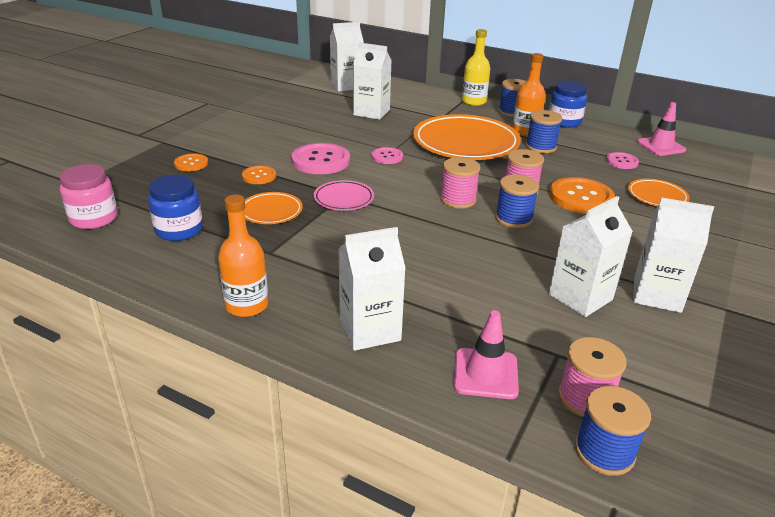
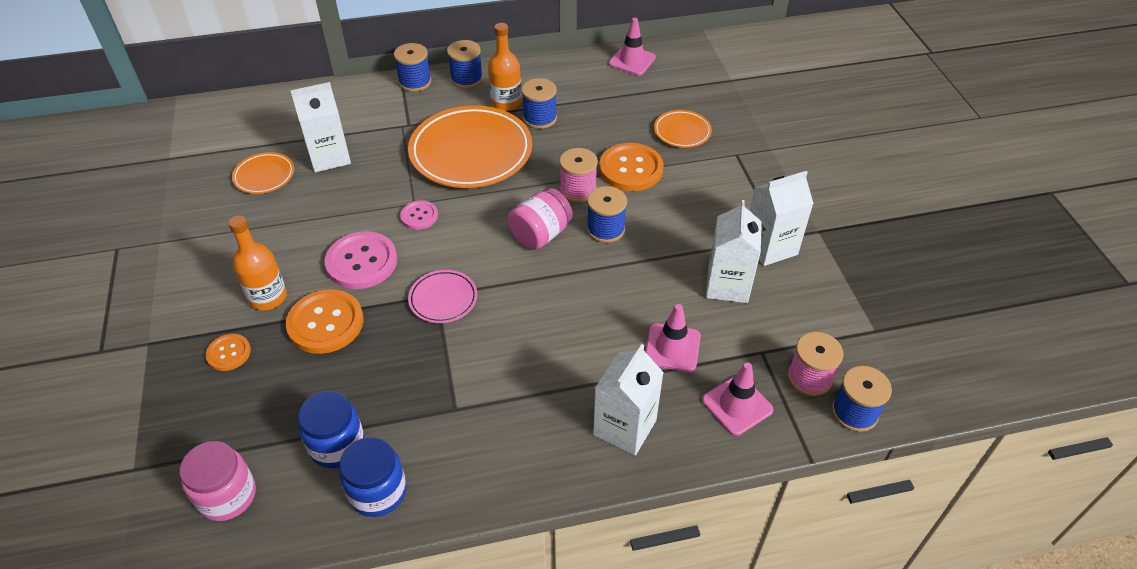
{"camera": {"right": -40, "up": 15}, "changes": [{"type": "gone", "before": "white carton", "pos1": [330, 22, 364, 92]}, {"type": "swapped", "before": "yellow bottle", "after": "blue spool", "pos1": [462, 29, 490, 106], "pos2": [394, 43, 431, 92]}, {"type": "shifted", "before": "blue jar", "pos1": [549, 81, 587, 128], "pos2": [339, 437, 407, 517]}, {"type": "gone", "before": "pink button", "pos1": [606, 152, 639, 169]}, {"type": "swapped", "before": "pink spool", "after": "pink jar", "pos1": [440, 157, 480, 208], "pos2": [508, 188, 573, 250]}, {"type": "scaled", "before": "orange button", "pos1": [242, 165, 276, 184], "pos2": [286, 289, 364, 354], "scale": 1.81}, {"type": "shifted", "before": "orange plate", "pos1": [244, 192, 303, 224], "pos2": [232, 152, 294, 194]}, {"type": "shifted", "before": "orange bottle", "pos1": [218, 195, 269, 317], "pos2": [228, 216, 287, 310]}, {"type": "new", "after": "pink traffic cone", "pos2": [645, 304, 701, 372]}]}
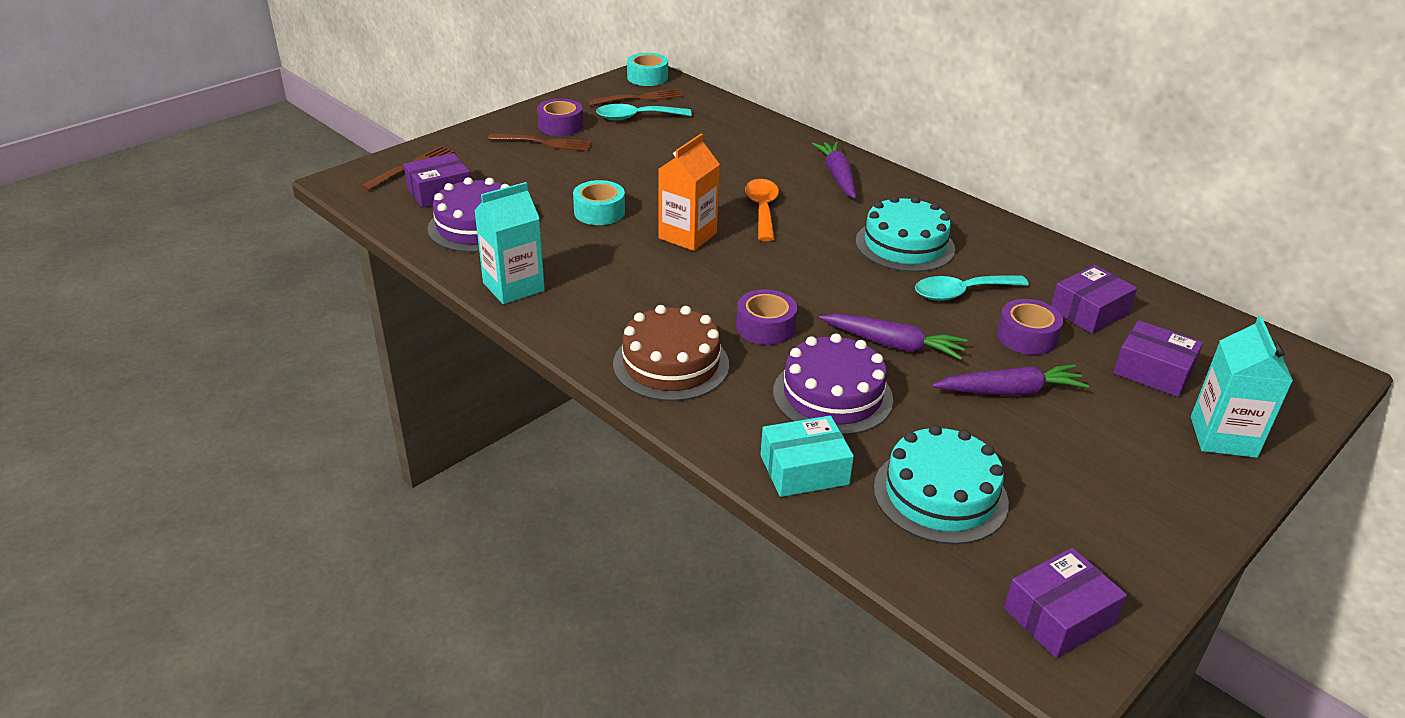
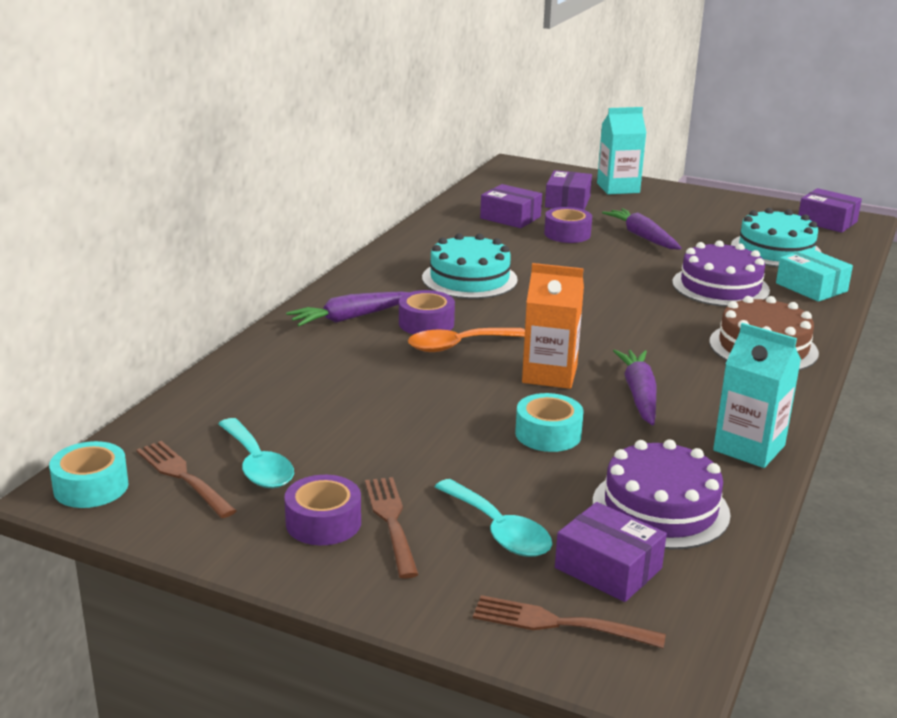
{"camera": {"right": -110, "up": -10}, "changes": [{"type": "shifted", "before": "turquoise spoon", "pos1": [915, 275, 1029, 301], "pos2": [435, 479, 552, 557]}, {"type": "shifted", "before": "purple tape", "pos1": [736, 289, 797, 345], "pos2": [399, 290, 455, 334]}, {"type": "shifted", "before": "purple carrot", "pos1": [819, 314, 967, 360], "pos2": [613, 350, 657, 426]}]}
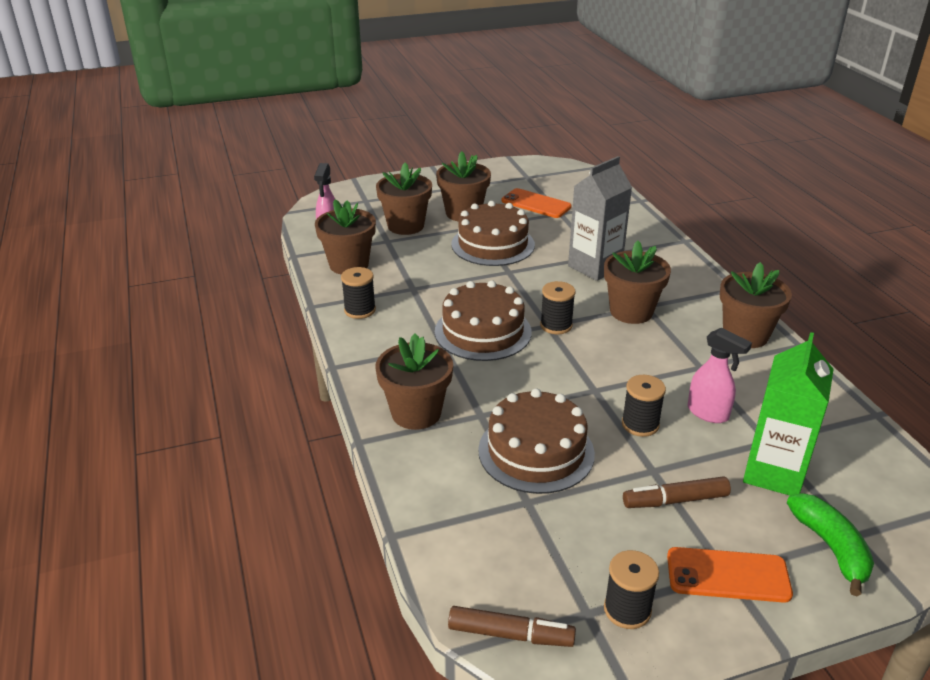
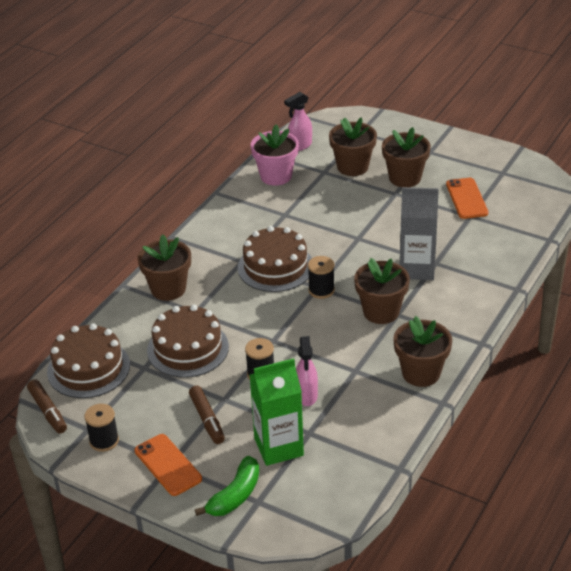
{"camera": {"right": 50, "up": 5}, "changes": [{"type": "repainted", "before": "brown flower pot", "after": "pink flower pot", "pos1": [315, 199, 376, 275], "pos2": [251, 125, 299, 186]}, {"type": "shifted", "before": "brown cake", "pos1": [451, 201, 535, 266], "pos2": [47, 323, 130, 398]}, {"type": "gone", "before": "black spool", "pos1": [341, 267, 376, 319]}, {"type": "rotated", "before": "brown marker", "pos1": [623, 476, 731, 508], "pos2": [189, 386, 225, 444], "turn": -150}]}
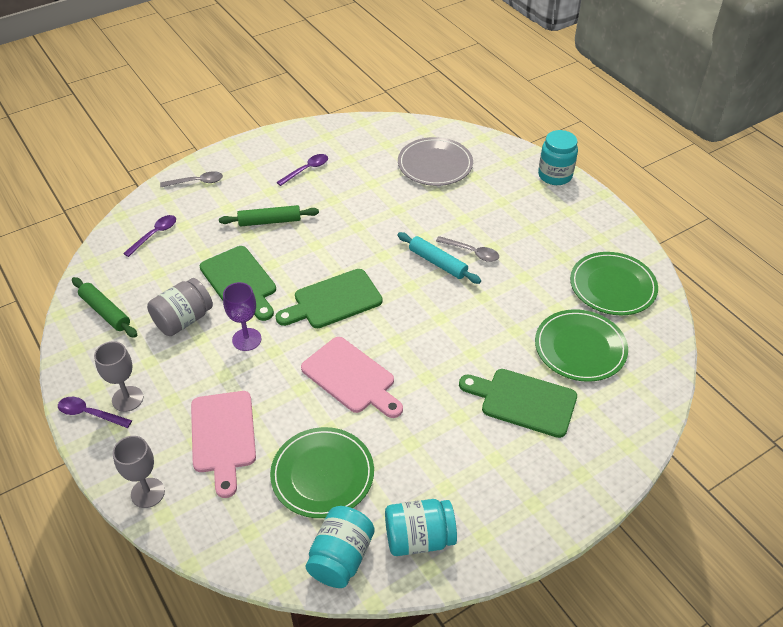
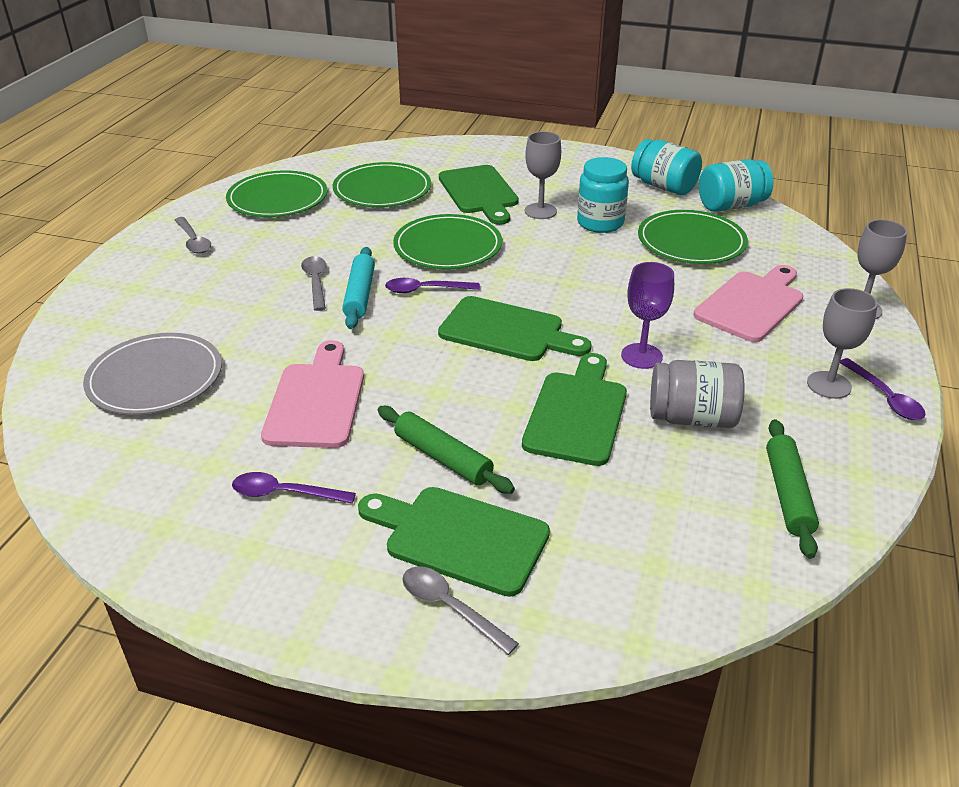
{"camera": {"right": -130, "up": -10}, "changes": [{"type": "shifted", "before": "turquoise jar", "pos1": [538, 130, 578, 185], "pos2": [577, 157, 629, 233]}, {"type": "shifted", "before": "purple spoon", "pos1": [123, 215, 176, 257], "pos2": [385, 278, 480, 293]}, {"type": "shifted", "before": "pink cutting board", "pos1": [301, 337, 403, 418], "pos2": [261, 340, 364, 448]}, {"type": "new", "after": "grey goblet", "pos2": [525, 131, 561, 219]}, {"type": "new", "after": "green plate", "pos2": [393, 214, 502, 269]}, {"type": "new", "after": "grey spoon", "pos2": [175, 217, 211, 254]}, {"type": "new", "after": "green cutting board", "pos2": [358, 487, 550, 597]}]}
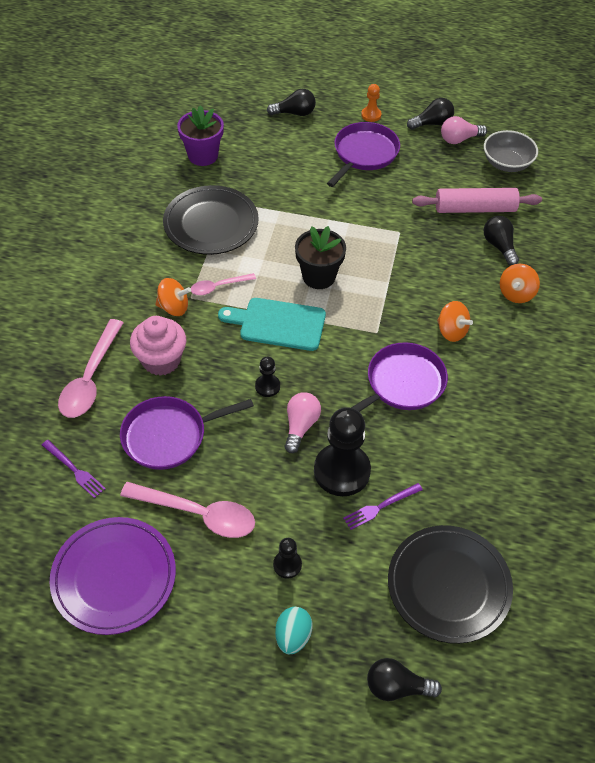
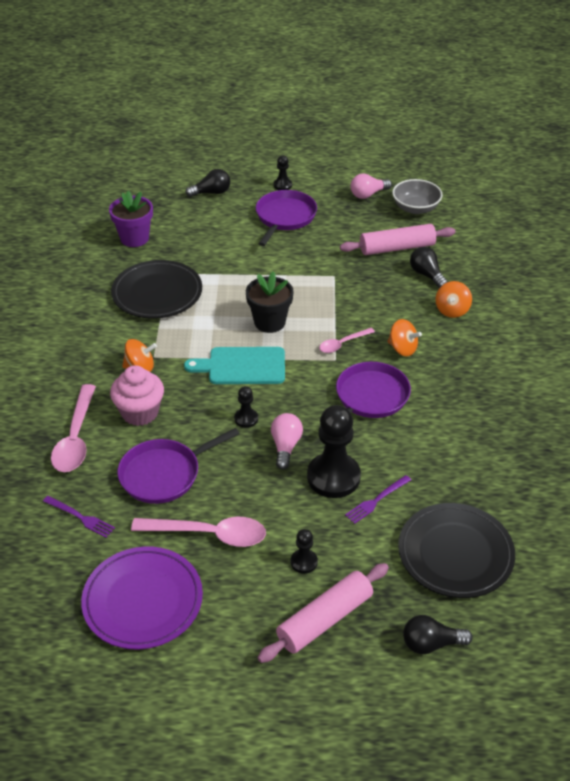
{"camera": {"right": -10, "up": -10}, "changes": [{"type": "repainted", "before": "orange pawn", "after": "black pawn", "pos1": [361, 84, 381, 122], "pos2": [274, 156, 292, 190]}, {"type": "gone", "before": "black light bulb", "pos1": [407, 98, 454, 130]}, {"type": "shifted", "before": "pink spoon", "pos1": [191, 273, 256, 295], "pos2": [319, 328, 375, 353]}, {"type": "swapped", "before": "turquoise egg", "after": "pink rolling pin", "pos1": [275, 607, 313, 654], "pos2": [257, 563, 389, 663]}]}
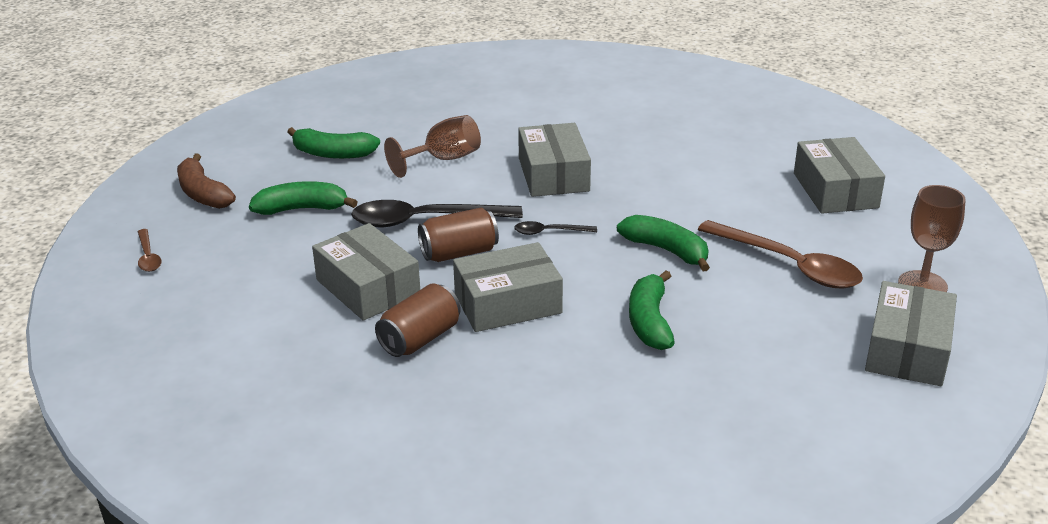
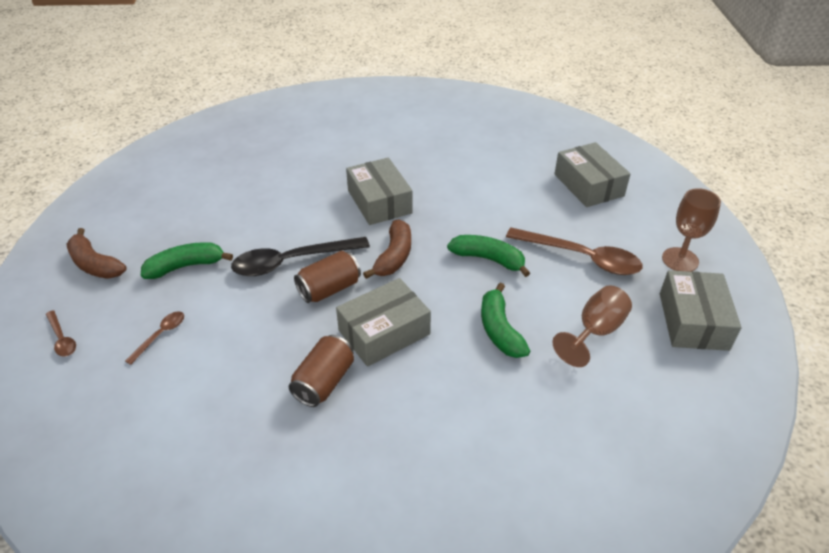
{"camera": {"right": -15, "up": 10}, "changes": [{"type": "shifted", "before": "brown goblet", "pos1": [384, 115, 481, 178], "pos2": [552, 285, 632, 367]}, {"type": "gone", "before": "green banana", "pos1": [287, 127, 380, 159]}, {"type": "swapped", "before": "black spoon", "after": "brown banana", "pos1": [514, 221, 597, 235], "pos2": [363, 220, 411, 279]}, {"type": "gone", "before": "grey box", "pos1": [312, 223, 420, 321]}, {"type": "new", "after": "brown spoon", "pos2": [125, 312, 184, 365]}]}
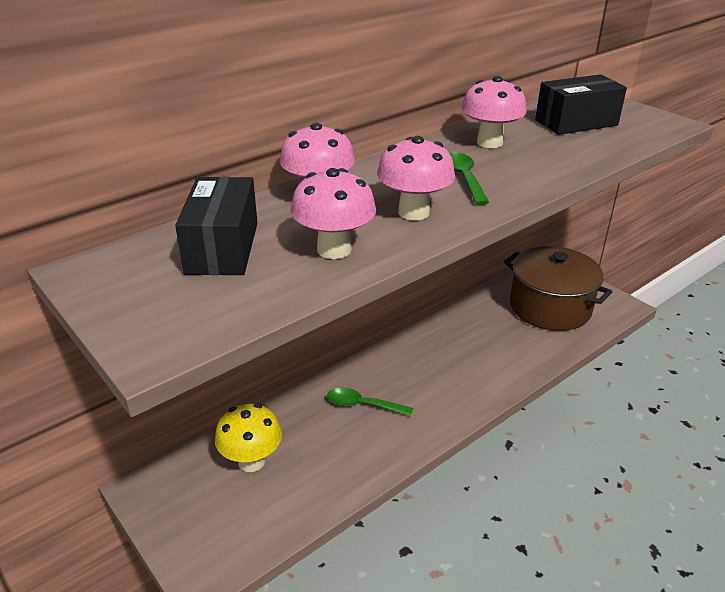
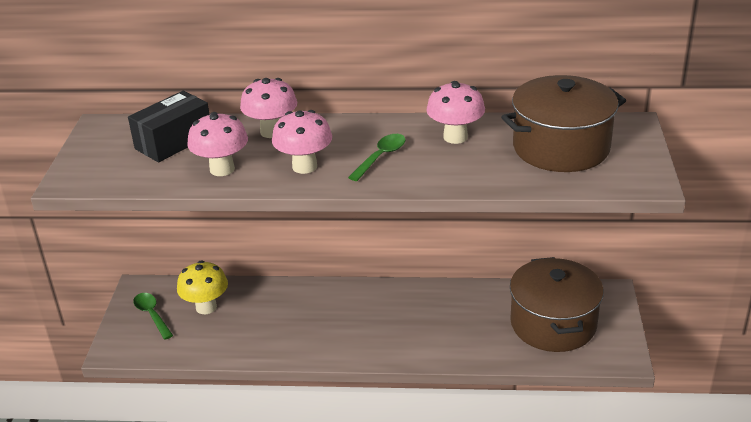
{"camera": {"right": 45, "up": 0}, "changes": [{"type": "swapped", "before": "black box", "after": "brown pot", "pos1": [535, 74, 627, 135], "pos2": [501, 75, 626, 172]}, {"type": "shifted", "before": "green spoon", "pos1": [327, 387, 413, 416], "pos2": [133, 293, 173, 340]}]}
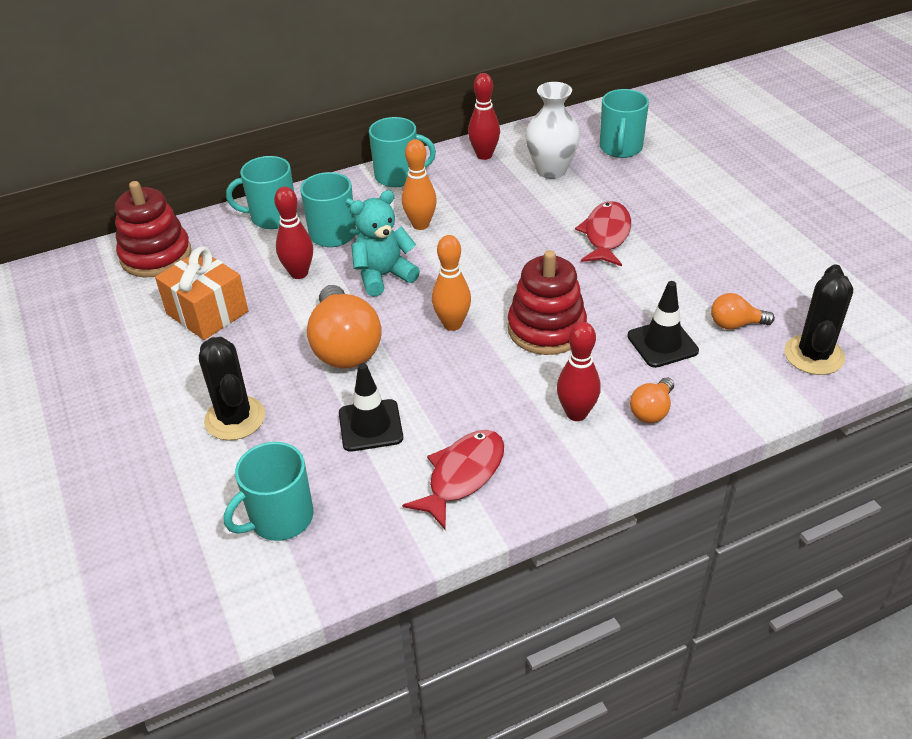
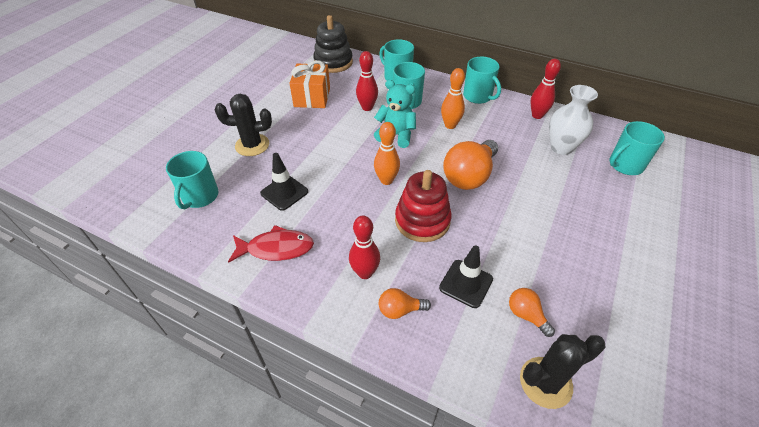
{"camera": {"right": 50, "up": 5}, "changes": [{"type": "repainted", "before": "red stacking toy", "after": "black stacking toy", "pos1": [115, 181, 191, 277], "pos2": [313, 15, 353, 73]}, {"type": "gone", "before": "red fish", "pos1": [575, 201, 631, 266]}, {"type": "shifted", "before": "orange light bulb", "pos1": [307, 285, 382, 369], "pos2": [443, 140, 498, 190]}, {"type": "rotated", "before": "black cactus", "pos1": [199, 337, 265, 440], "pos2": [215, 94, 272, 156], "turn": 60}, {"type": "rotated", "before": "turquoise mug", "pos1": [224, 442, 313, 541], "pos2": [166, 151, 219, 209], "turn": -90}]}
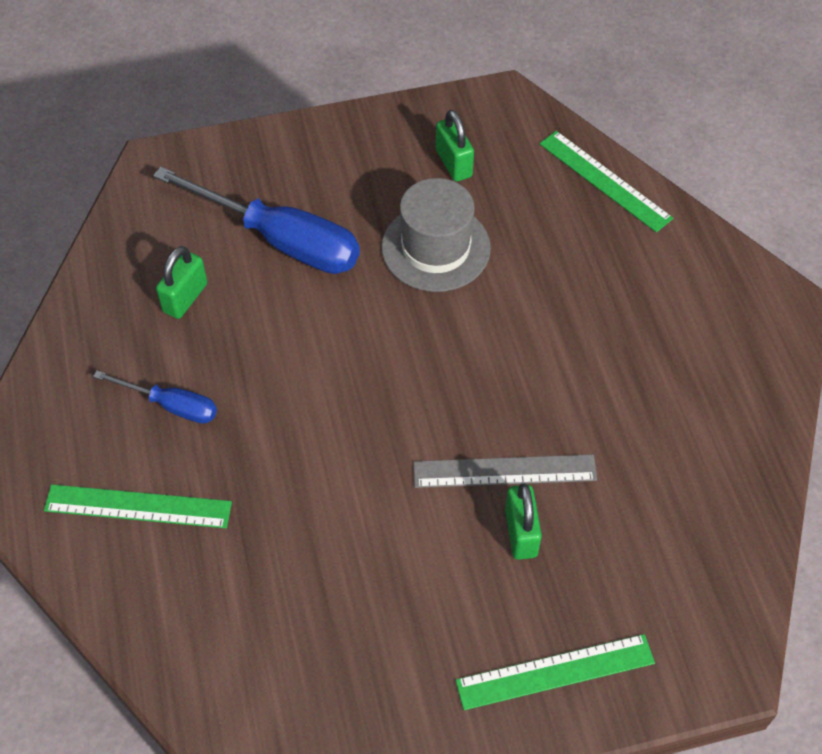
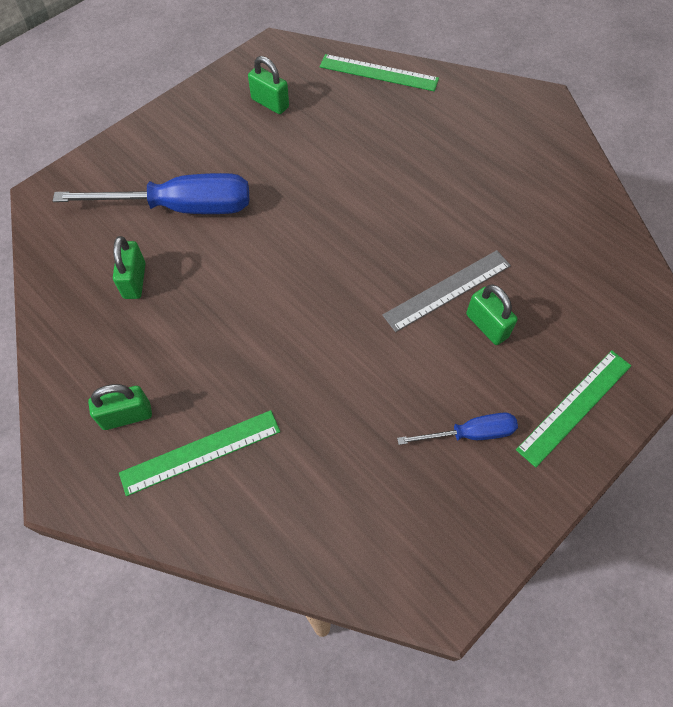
{"camera": {"right": -30, "up": 5}, "changes": [{"type": "gone", "before": "grey hat", "pos1": [382, 178, 491, 292]}, {"type": "shifted", "before": "blue screwdriver", "pos1": [93, 371, 217, 424], "pos2": [397, 413, 518, 445]}, {"type": "new", "after": "green padlock", "pos2": [88, 384, 152, 430]}]}
